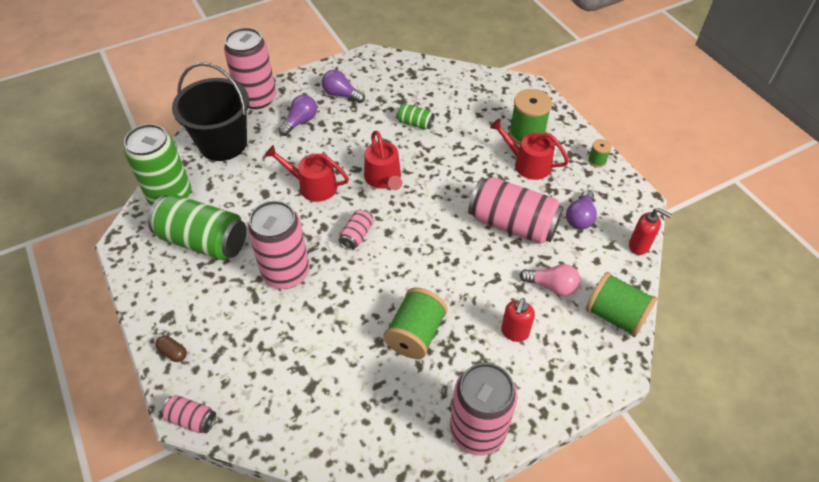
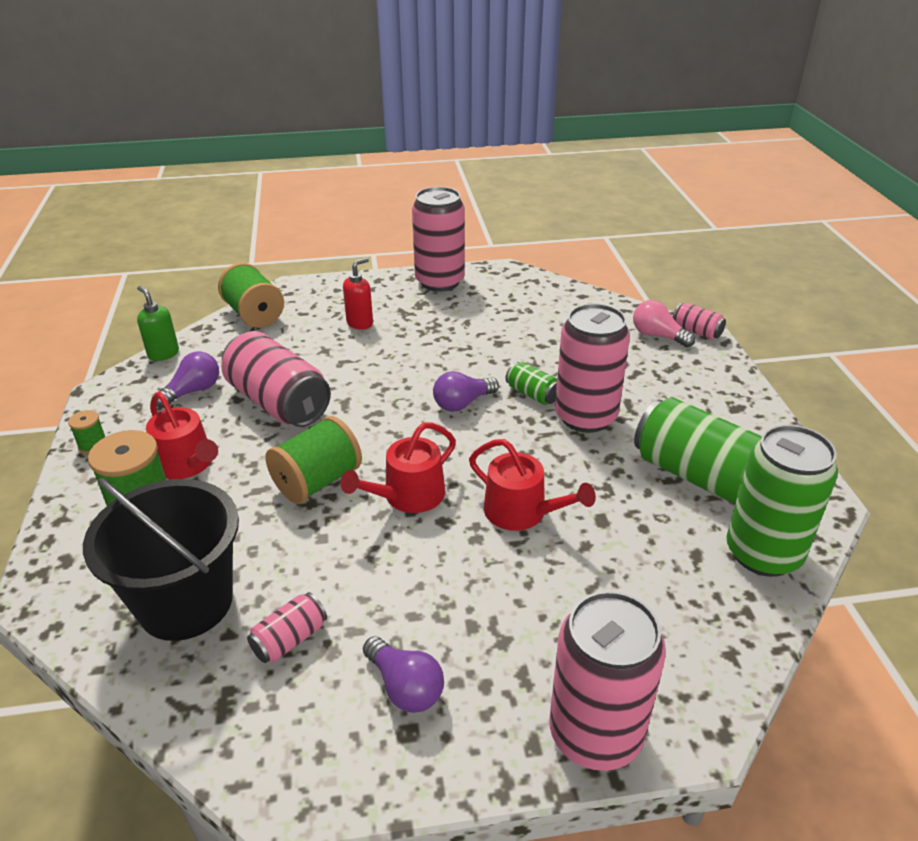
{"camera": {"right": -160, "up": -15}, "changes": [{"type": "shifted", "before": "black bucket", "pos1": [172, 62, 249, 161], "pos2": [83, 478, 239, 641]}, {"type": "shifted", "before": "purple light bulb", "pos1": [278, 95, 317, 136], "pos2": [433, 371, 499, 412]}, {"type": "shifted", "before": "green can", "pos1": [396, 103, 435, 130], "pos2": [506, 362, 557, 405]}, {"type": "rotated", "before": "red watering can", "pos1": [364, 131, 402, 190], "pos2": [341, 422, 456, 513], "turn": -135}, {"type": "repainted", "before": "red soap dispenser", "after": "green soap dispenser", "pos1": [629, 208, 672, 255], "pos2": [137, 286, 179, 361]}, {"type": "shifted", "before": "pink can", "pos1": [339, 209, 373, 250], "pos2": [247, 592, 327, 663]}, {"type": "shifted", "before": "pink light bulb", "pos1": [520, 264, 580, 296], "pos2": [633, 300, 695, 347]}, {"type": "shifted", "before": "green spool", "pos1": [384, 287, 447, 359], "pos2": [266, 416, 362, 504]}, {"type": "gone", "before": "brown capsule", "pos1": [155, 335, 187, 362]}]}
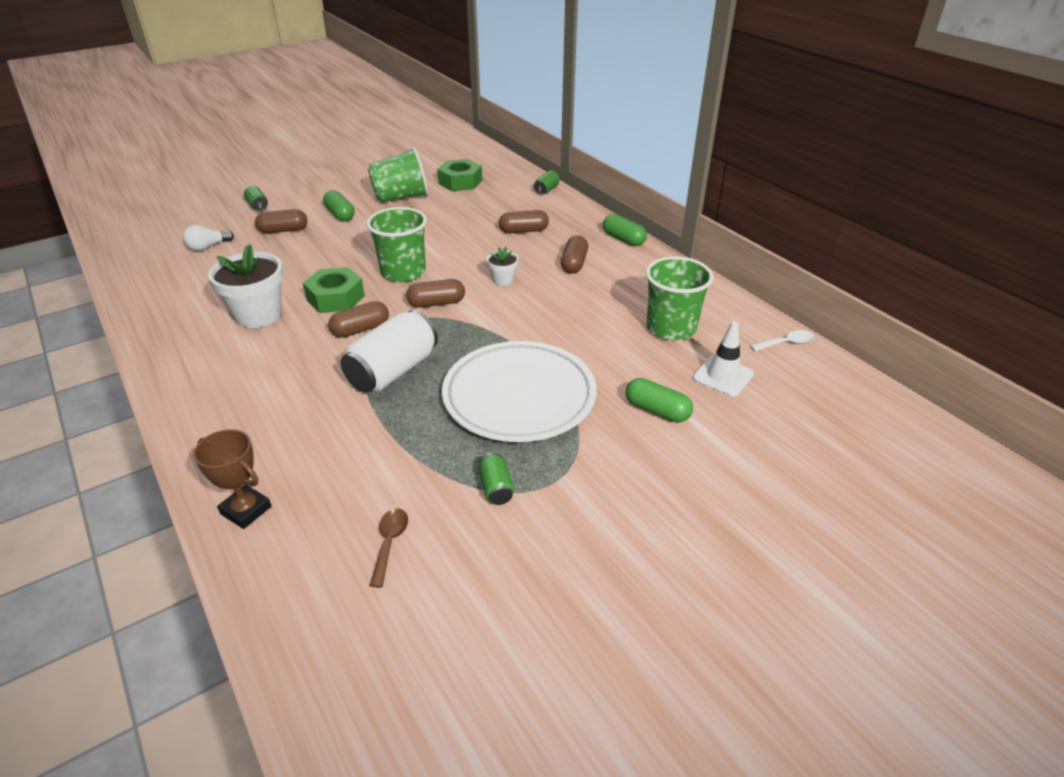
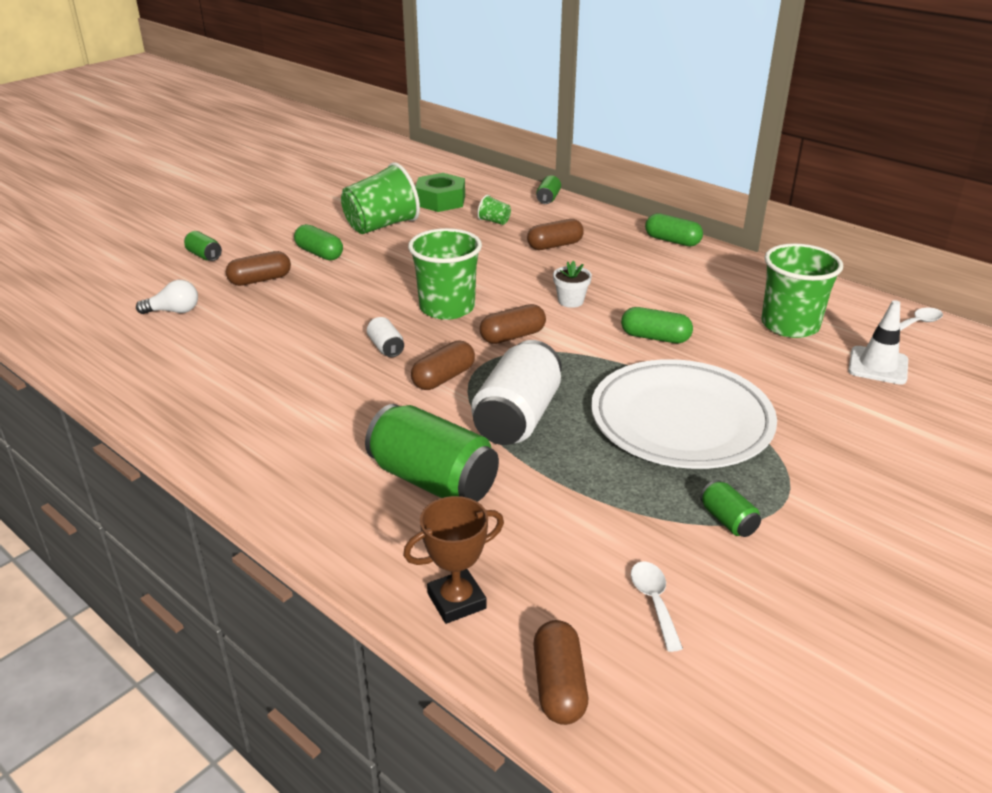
{"camera": {"right": -15, "up": -5}, "changes": [{"type": "rotated", "before": "white light bulb", "pos1": [183, 225, 234, 251], "pos2": [136, 280, 198, 314], "turn": -135}, {"type": "shifted", "before": "brown capsule", "pos1": [561, 235, 588, 273], "pos2": [533, 620, 588, 725]}, {"type": "gone", "before": "white flower pot", "pos1": [208, 244, 283, 328]}, {"type": "swapped", "before": "green nut", "after": "white can", "pos1": [303, 267, 365, 313], "pos2": [367, 317, 404, 357]}, {"type": "shifted", "before": "green capsule", "pos1": [626, 378, 693, 423], "pos2": [621, 307, 693, 343]}, {"type": "rotated", "before": "brown trophy", "pos1": [193, 429, 271, 529], "pos2": [403, 496, 504, 624], "turn": -45}, {"type": "repainted", "before": "brown spoon", "after": "white spoon", "pos1": [369, 508, 408, 588], "pos2": [631, 562, 683, 652]}, {"type": "new", "after": "green cup", "pos2": [477, 195, 511, 225]}, {"type": "new", "after": "green can", "pos2": [365, 404, 499, 502]}]}
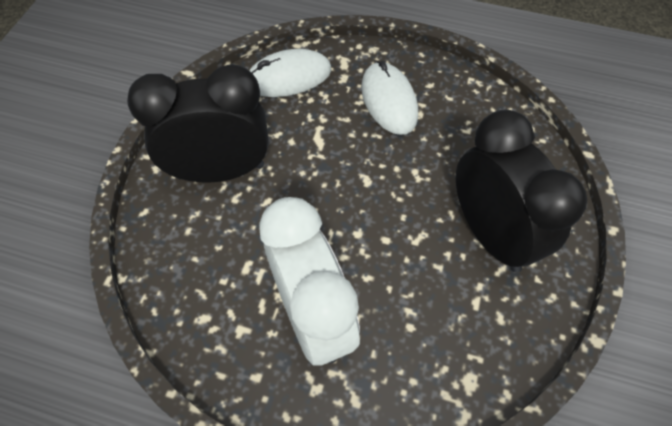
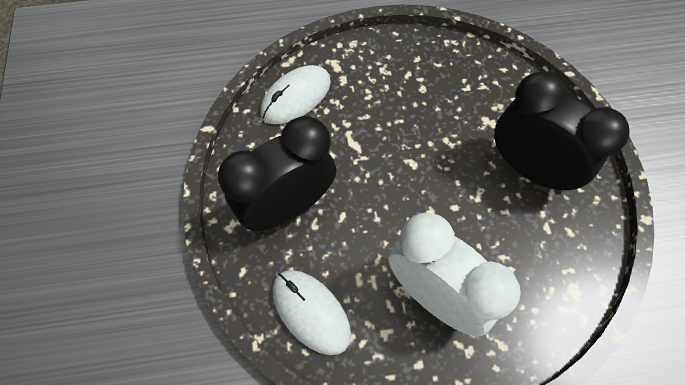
{"camera": {"right": -25, "up": 5}, "changes": [{"type": "shifted", "before": "white mouse", "pos1": [361, 61, 418, 135], "pos2": [272, 270, 351, 355]}]}
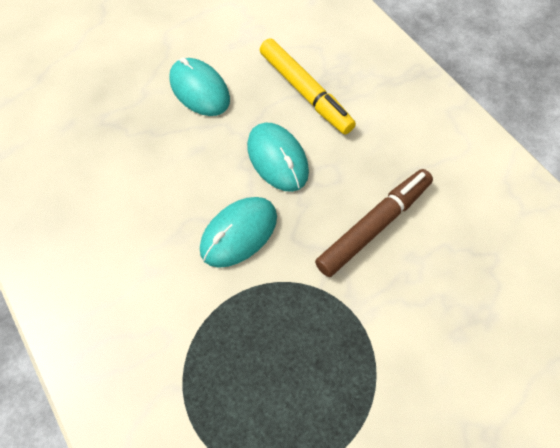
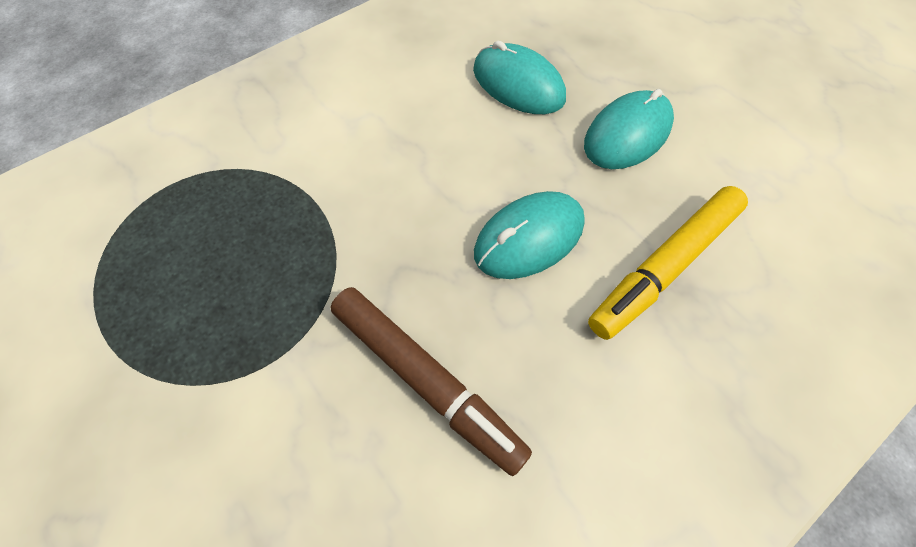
{"camera": {"right": 85, "up": 0}, "changes": [{"type": "shifted", "before": "turquoise mouse", "pos1": [200, 197, 277, 268], "pos2": [473, 41, 566, 114]}]}
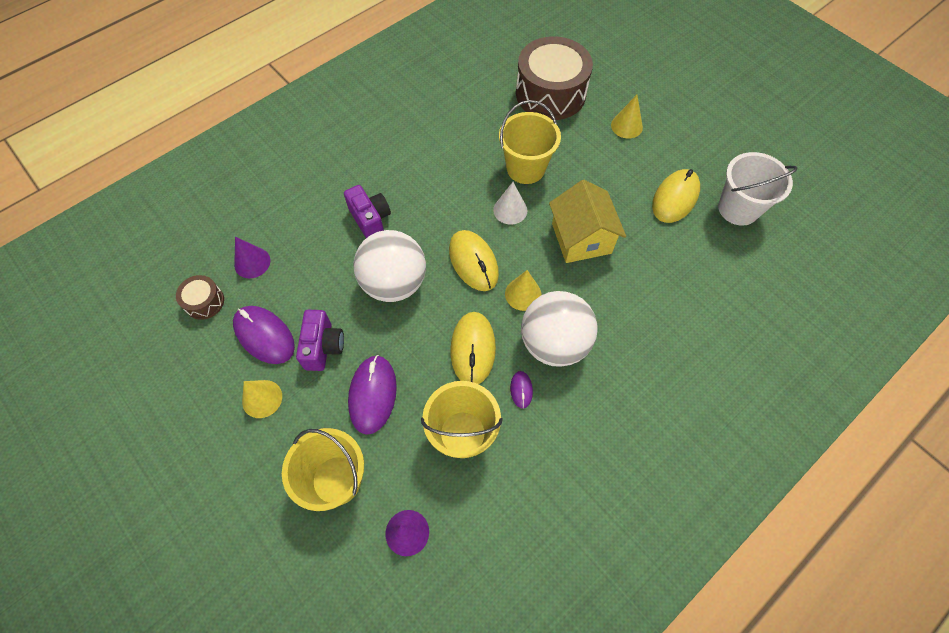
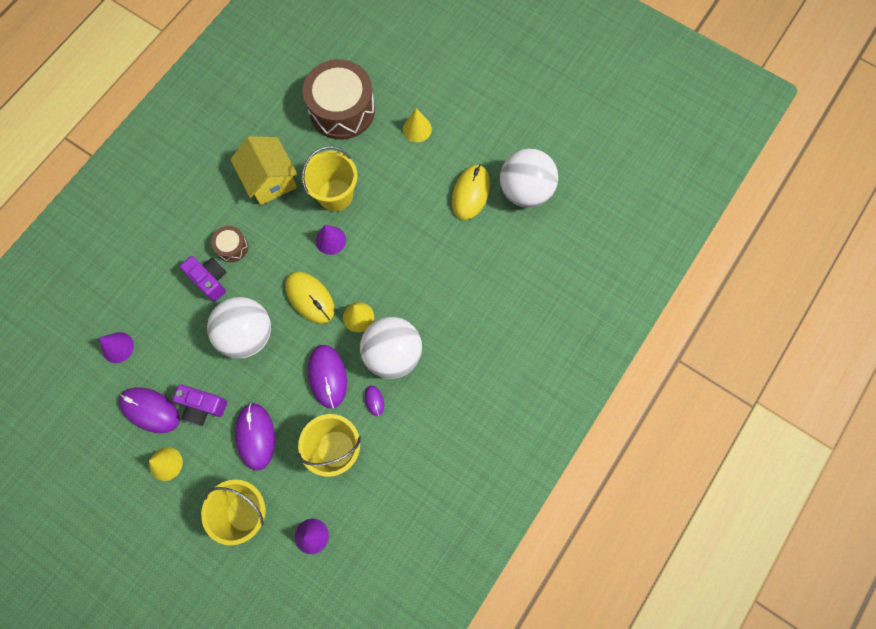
{"camera": {"right": -15, "up": 10}, "changes": [{"type": "swapped", "before": "white bucket", "after": "white ball", "pos1": [718, 152, 798, 226], "pos2": [500, 148, 558, 208]}, {"type": "shifted", "before": "yellow house", "pos1": [549, 180, 626, 263], "pos2": [230, 136, 298, 205]}, {"type": "repainted", "before": "white cone", "after": "purple cone", "pos1": [493, 182, 527, 225], "pos2": [316, 225, 346, 255]}, {"type": "shifted", "before": "brown drum", "pos1": [176, 275, 224, 320], "pos2": [211, 226, 248, 262]}, {"type": "rotated", "before": "purple camera", "pos1": [296, 310, 344, 371], "pos2": [173, 384, 227, 426], "turn": 120}, {"type": "repainted", "before": "yellow mouse", "after": "purple mouse", "pos1": [450, 312, 496, 384], "pos2": [308, 345, 347, 408]}]}
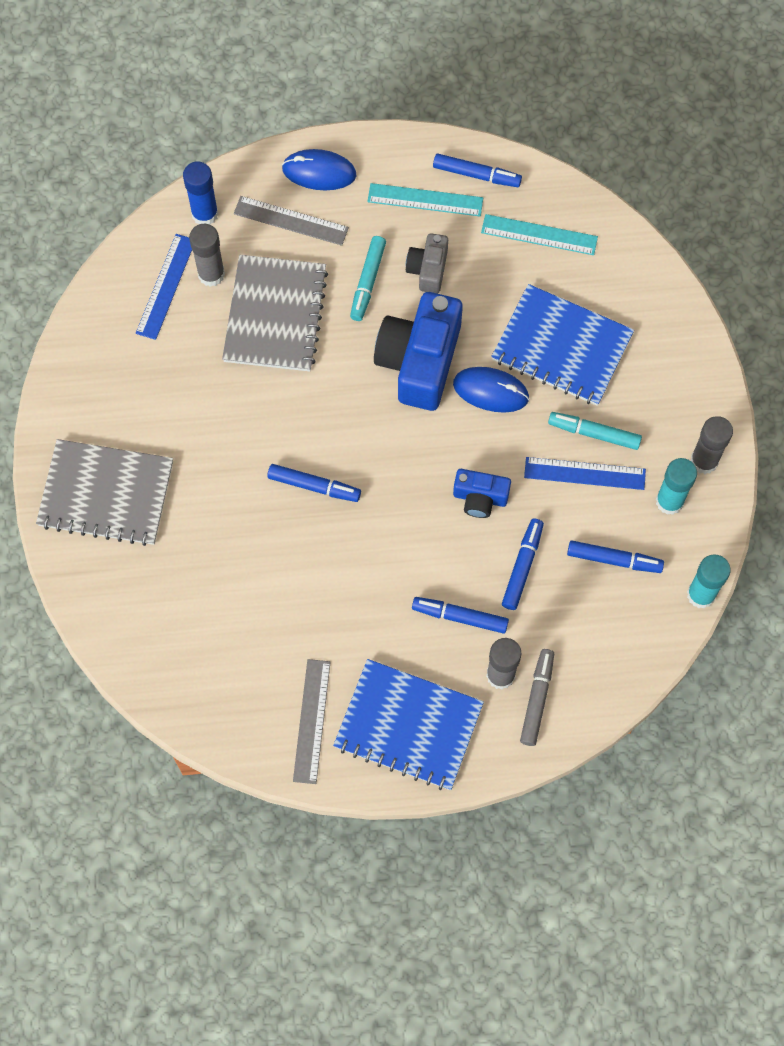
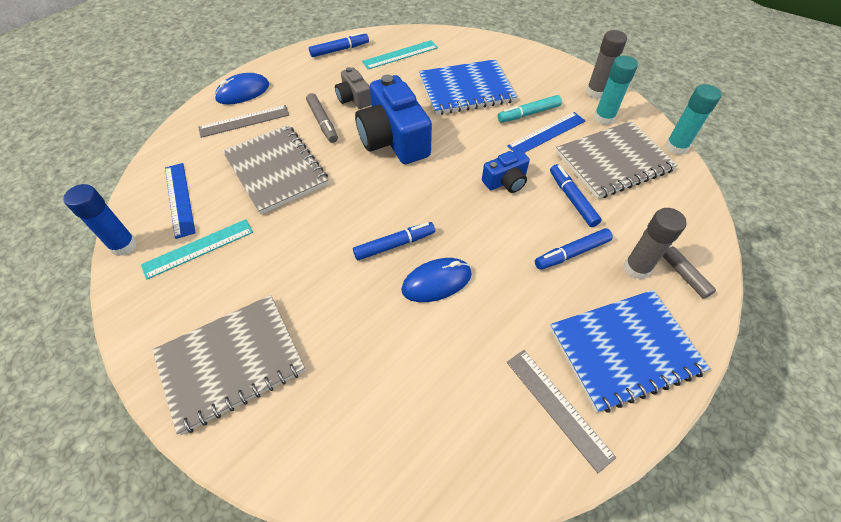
{"camera": {"right": -40, "up": -15}, "changes": [{"type": "shifted", "before": "blue glue stick", "pos1": [183, 161, 218, 225], "pos2": [63, 184, 137, 256]}, {"type": "shifted", "before": "turquoise ruler", "pos1": [367, 183, 483, 216], "pos2": [141, 219, 253, 280]}, {"type": "gone", "before": "grey glue stick", "pos1": [189, 224, 225, 287]}, {"type": "repainted", "before": "turquoise marker", "after": "grey marker", "pos1": [350, 236, 386, 321], "pos2": [306, 93, 338, 143]}, {"type": "shifted", "before": "blue mouse", "pos1": [453, 367, 529, 413], "pos2": [401, 258, 472, 302]}, {"type": "swapped", "before": "blue marker", "after": "grey notebook", "pos1": [567, 540, 664, 573], "pos2": [556, 121, 678, 199]}]}
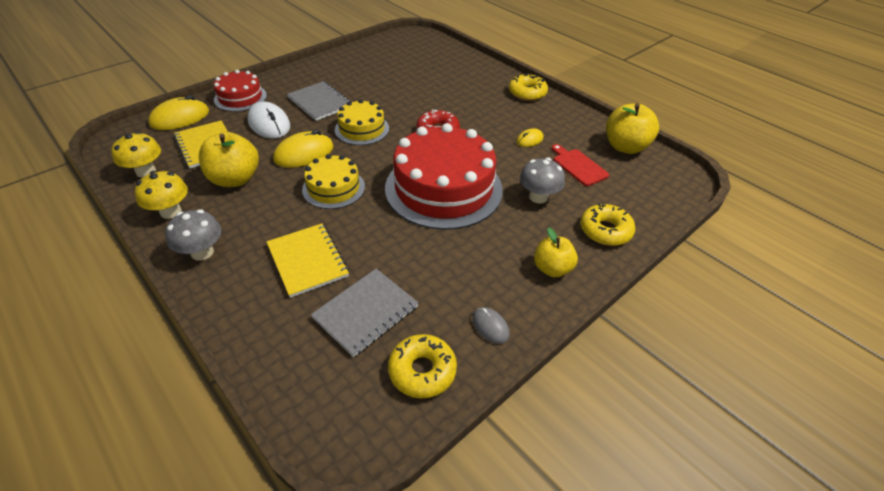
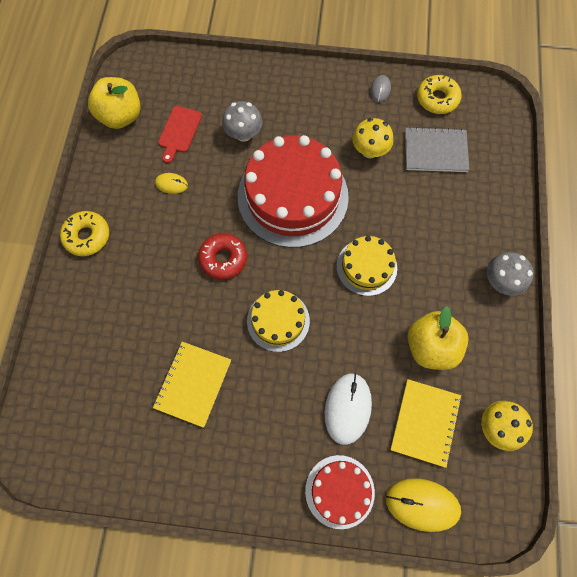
{"camera": {"right": -130, "up": 25}, "changes": [{"type": "gone", "before": "grey notebook", "pos1": [287, 81, 351, 121]}, {"type": "gone", "before": "yellow mouse", "pos1": [273, 130, 334, 168]}, {"type": "shifted", "before": "yellow mushroom", "pos1": [135, 171, 188, 219], "pos2": [352, 118, 393, 158]}, {"type": "gone", "before": "yellow donut", "pos1": [580, 204, 635, 246]}, {"type": "shifted", "before": "yellow notebook", "pos1": [266, 224, 349, 298], "pos2": [153, 342, 231, 428]}, {"type": "gone", "before": "yellow apple", "pos1": [534, 227, 578, 277]}]}
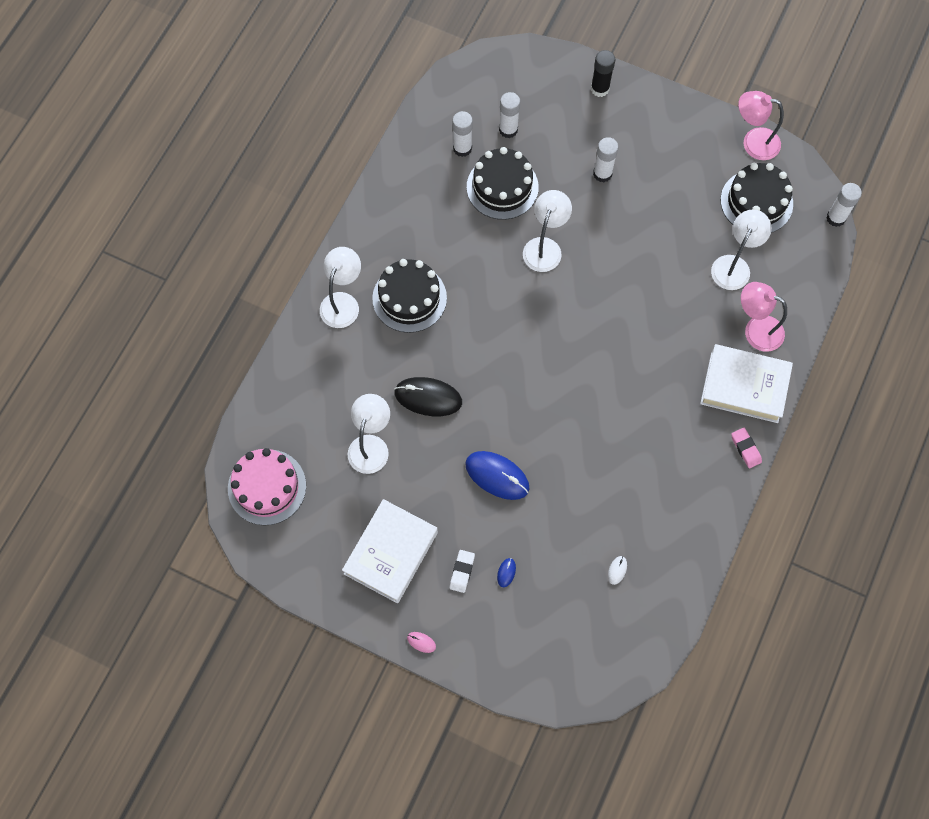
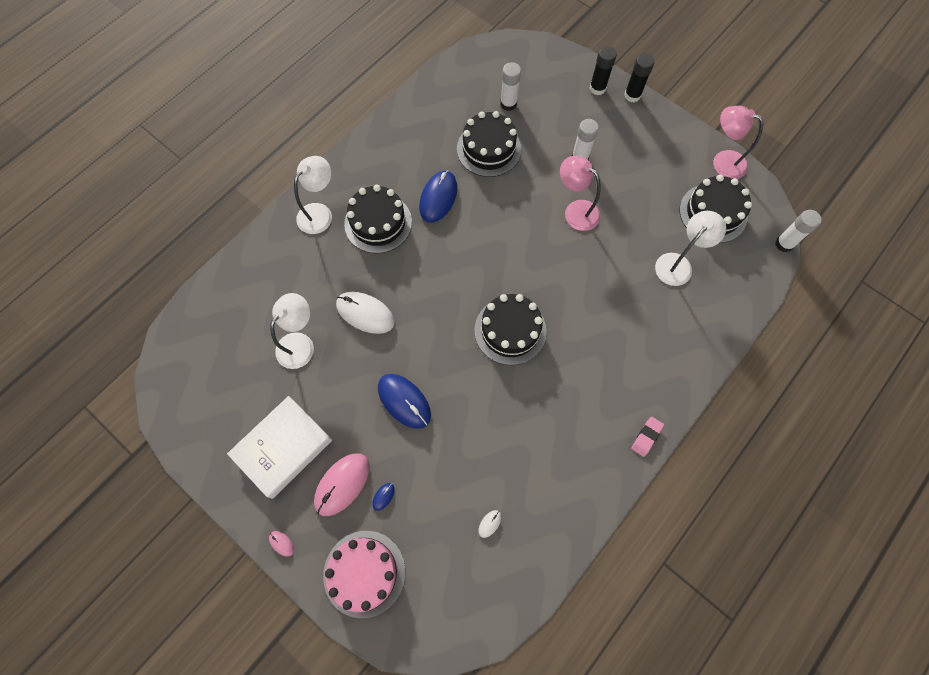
{"camera": {"right": 15, "up": 0}, "changes": [{"type": "gone", "before": "white glue stick", "pos1": [452, 111, 473, 157]}, {"type": "gone", "before": "white lamp", "pos1": [523, 190, 572, 272]}, {"type": "shifted", "before": "pink lamp", "pos1": [741, 282, 787, 352], "pos2": [560, 156, 601, 231]}, {"type": "gone", "before": "white book", "pos1": [700, 344, 793, 423]}, {"type": "repainted", "before": "black mouse", "after": "white mouse", "pos1": [394, 377, 462, 416], "pos2": [336, 292, 395, 334]}, {"type": "rotated", "before": "pink eraser", "pos1": [731, 428, 762, 468], "pos2": [631, 417, 664, 457], "turn": 45}, {"type": "shifted", "before": "pink cake", "pos1": [228, 448, 306, 525], "pos2": [323, 531, 405, 618]}, {"type": "swapped", "before": "white eraser", "after": "pink mouse", "pos1": [449, 550, 475, 593], "pos2": [314, 453, 369, 516]}, {"type": "new", "after": "black glue stick", "pos2": [624, 54, 655, 102]}, {"type": "new", "after": "blue mouse", "pos2": [419, 170, 457, 223]}, {"type": "new", "after": "black cake", "pos2": [474, 294, 547, 365]}]}
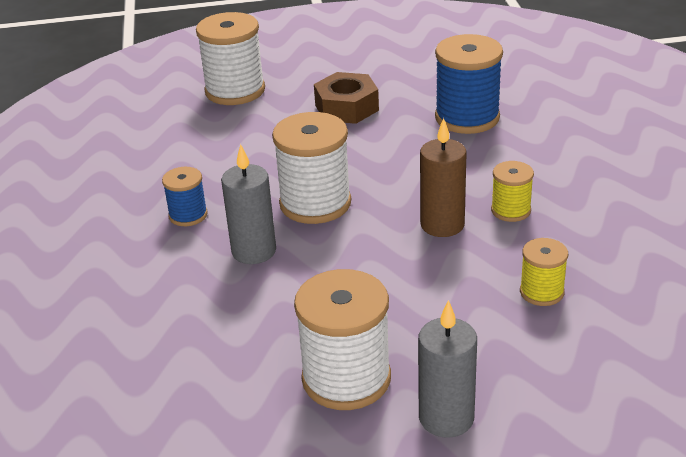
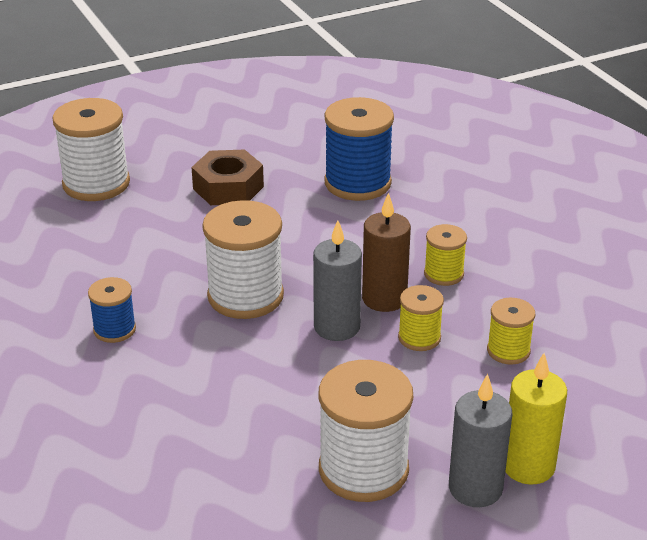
{"camera": {"right": -20, "up": 0}, "changes": [{"type": "shifted", "before": "grey candle", "pos1": [221, 144, 276, 264], "pos2": [313, 220, 362, 341]}, {"type": "new", "after": "yellow spool", "pos2": [398, 285, 444, 351]}, {"type": "new", "after": "yellow candle", "pos2": [505, 353, 567, 485]}]}
